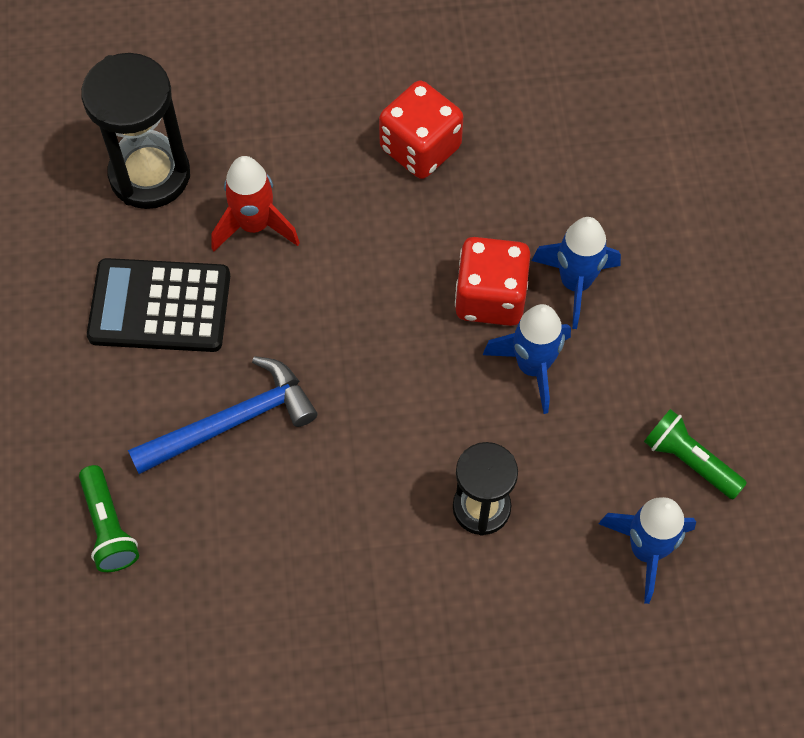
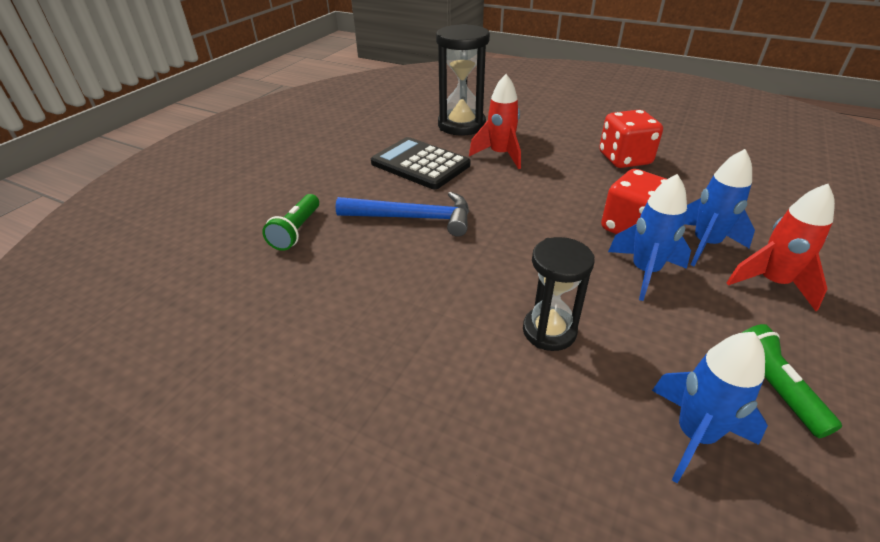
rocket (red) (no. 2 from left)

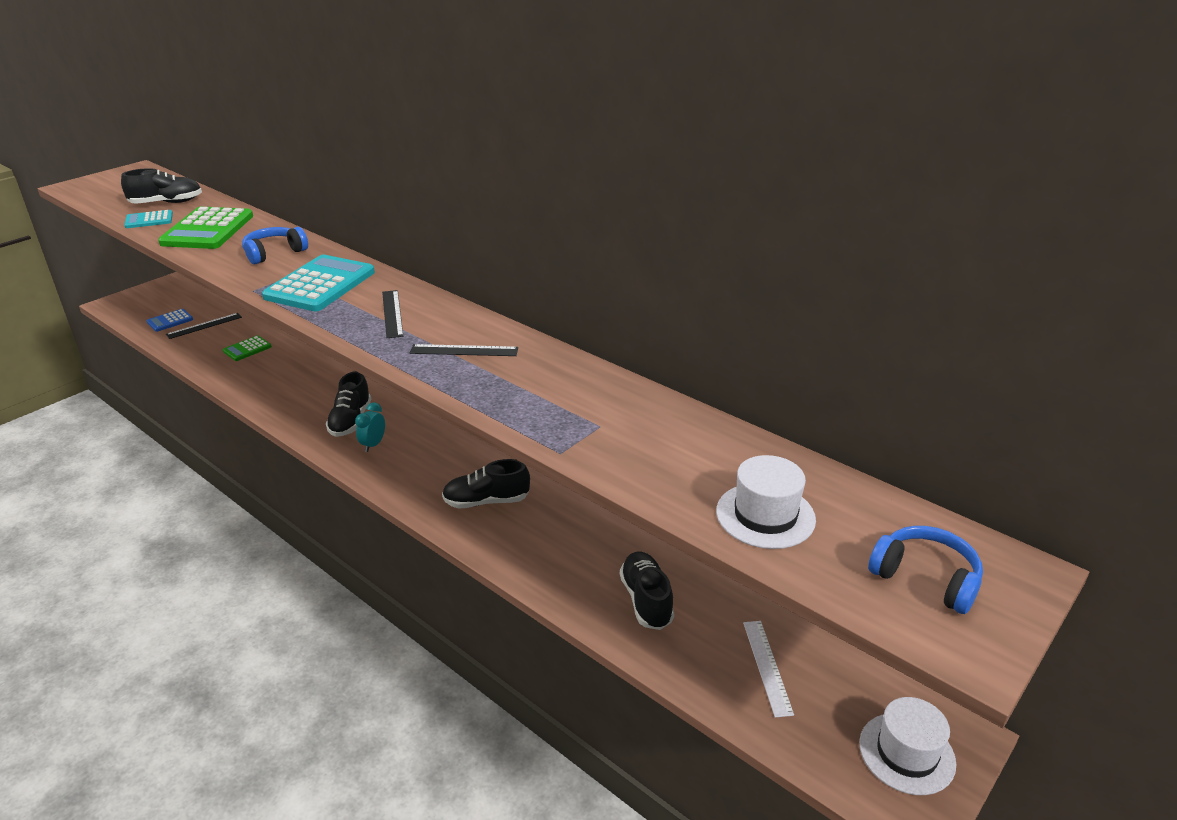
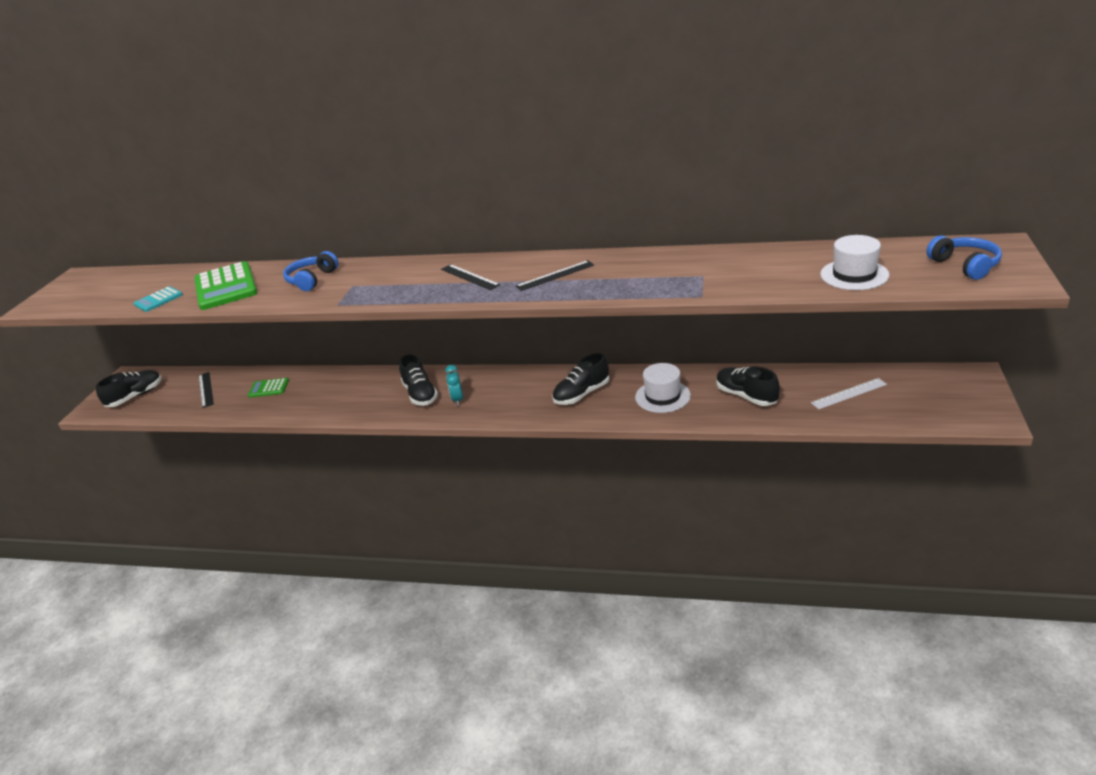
calculator (blue)
calculator (turquoise) (no. 2 from left in the first image)
shoe (black) (no. 1 from left)
hat (white) (no. 1 from left)
ruler (black) (no. 1 from left)
calculator (green) (no. 2 from left)
ruler (white)
headphones (blue) (no. 2 from left)

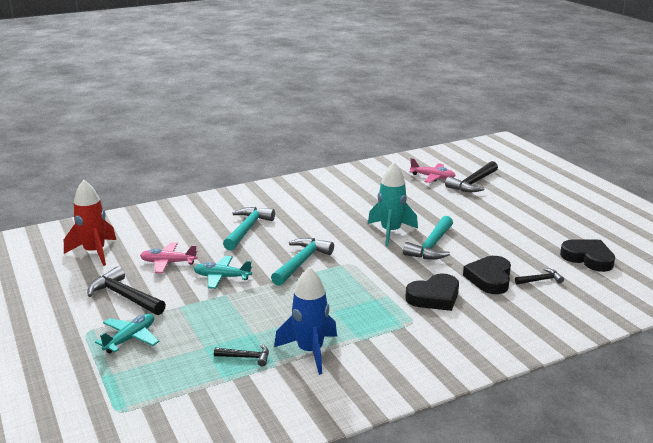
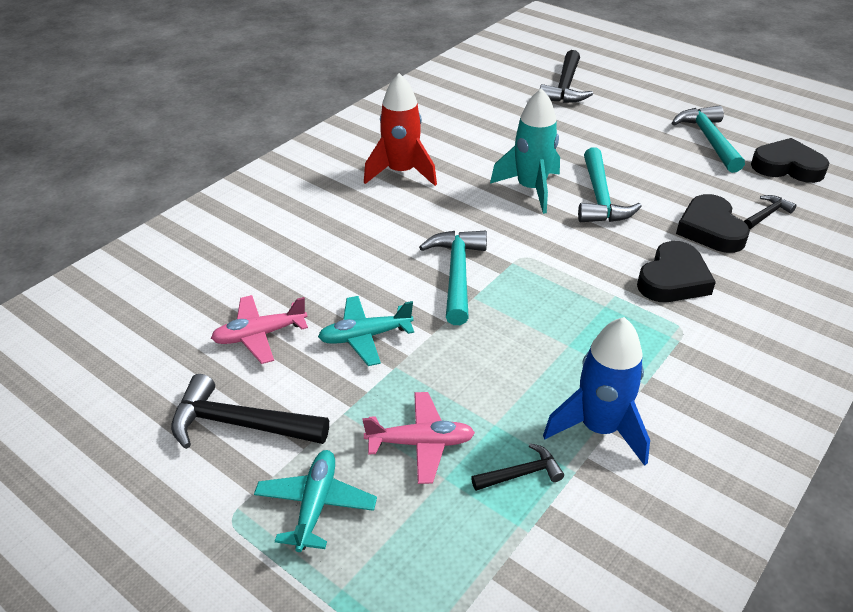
rocket (red)
hammer (turquoise) (no. 3 from left)
plane (pink) (no. 2 from left)

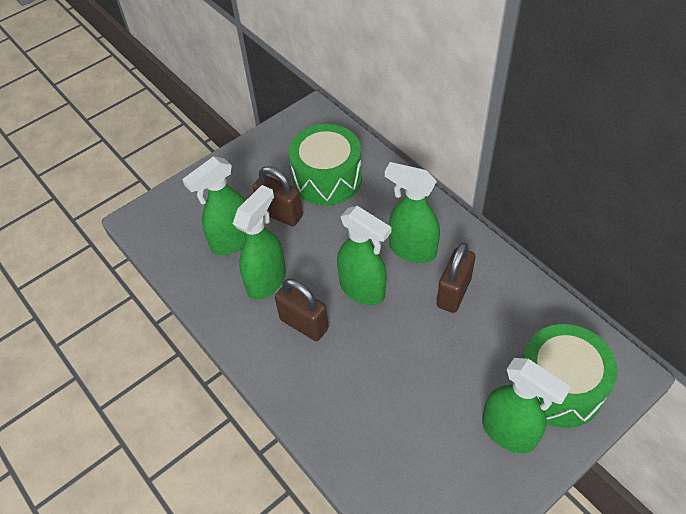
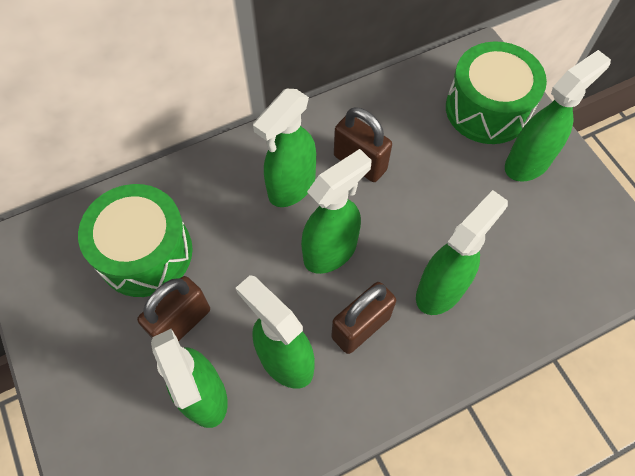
spray bottle (green) (no. 5 from left)

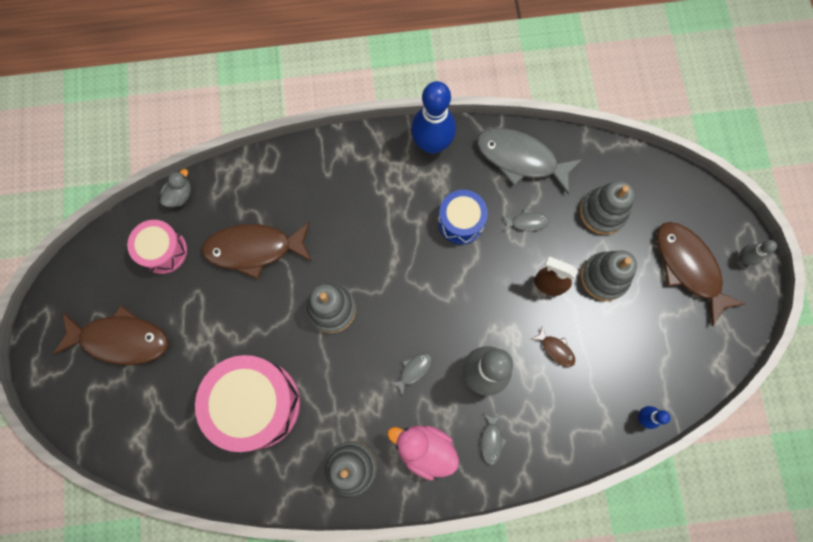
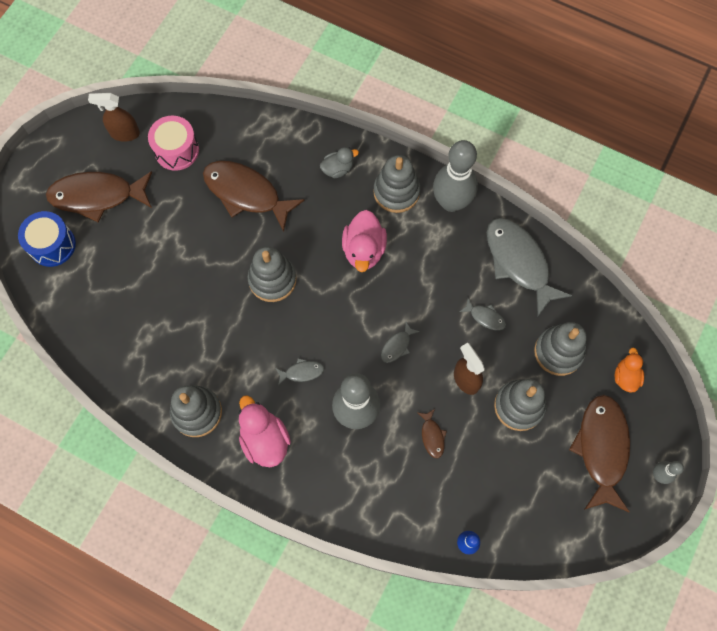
drum (pink) (no. 2 from left in the first image)
spray bottle (brown) (no. 1 from left)
duck (pink) (no. 2 from left)
stacking toy (grey) (no. 3 from left)
duck (orange)
duck (grey)
drum (blue)
fish (grey) (no. 2 from left)
bowling pin (grey) (no. 2 from left)
fish (brown) (no. 1 from left)

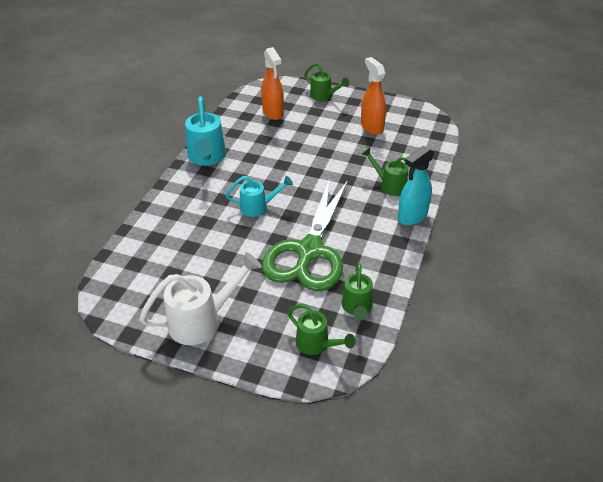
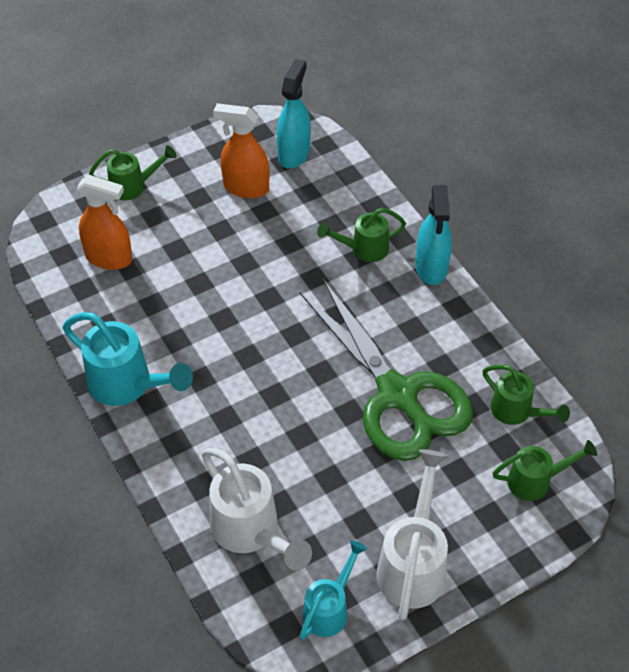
watering can (white) (no. 1 from left)
spray bottle (turquoise) (no. 1 from left)
watering can (turquoise) (no. 2 from left)

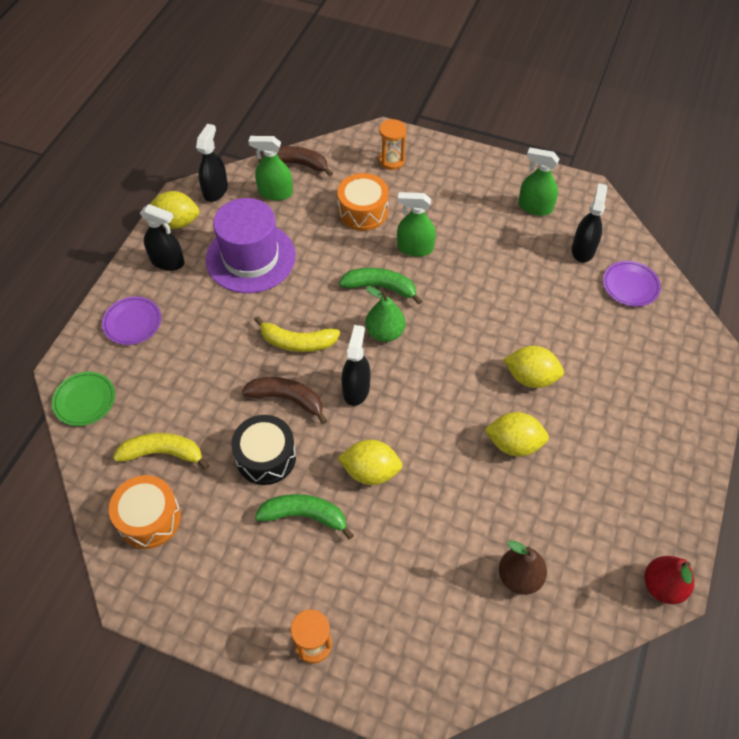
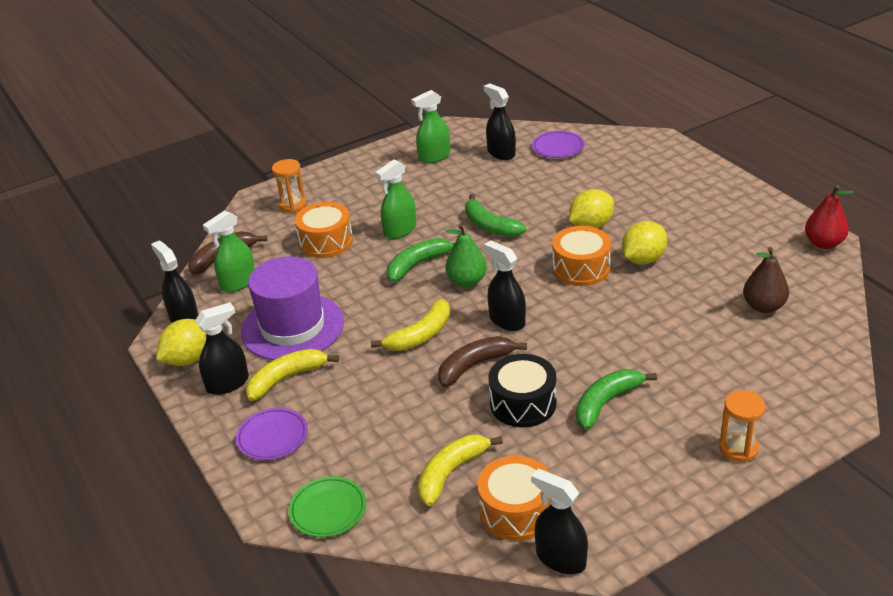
lemon (yellow) (no. 2 from left in the first image)
banana (yellow) (no. 1 from left)
banana (green) (no. 2 from left)
spray bottle (black) (no. 5 from left)
drum (orange) (no. 3 from left)

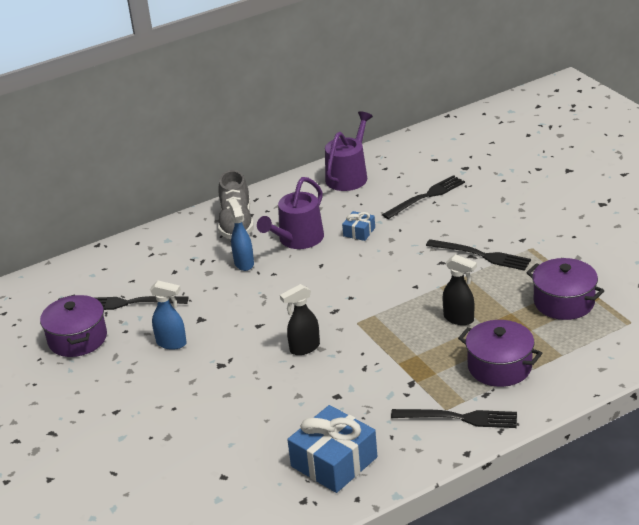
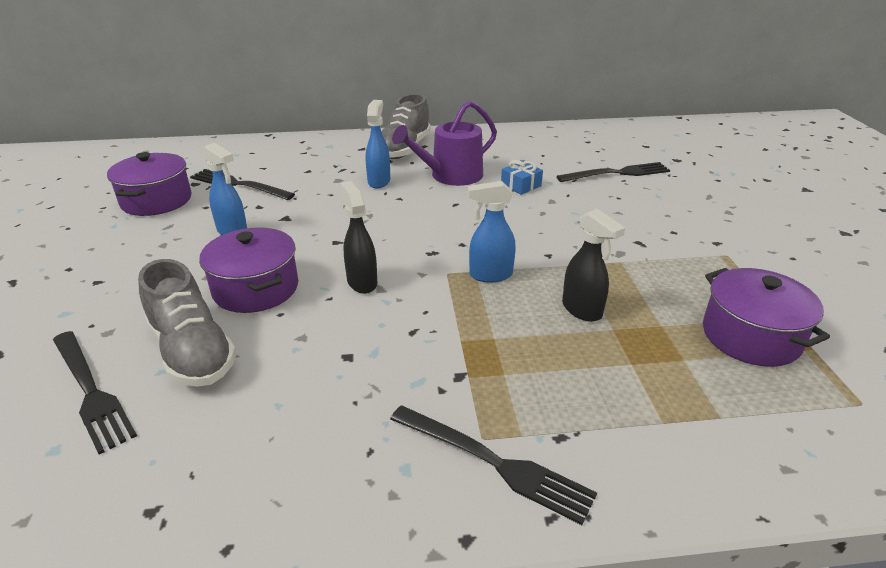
gift (blue) (no. 1 from left in the first image)
watering can (purple) (no. 2 from left in the first image)
shoe (grey) (no. 1 from left)
spray bottle (blue) (no. 3 from left)
fork (black) (no. 1 from left)
pot (purple) (no. 2 from left)
spray bottle (black) (no. 1 from left)

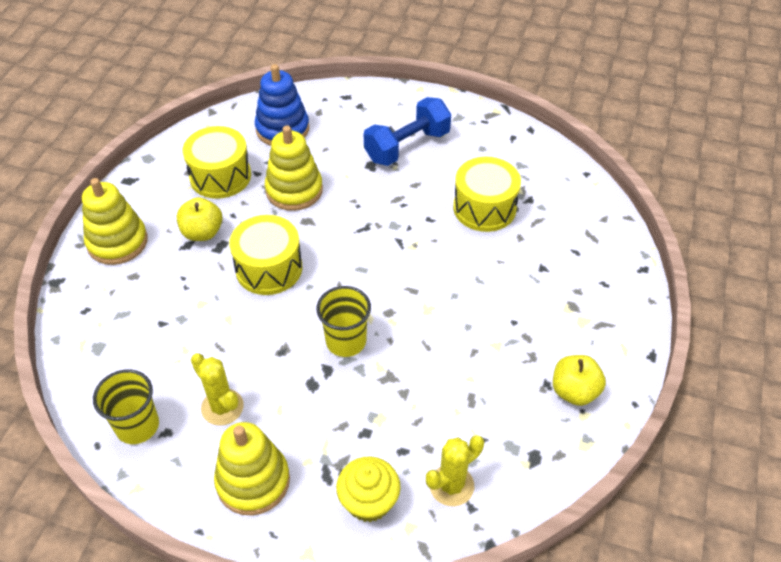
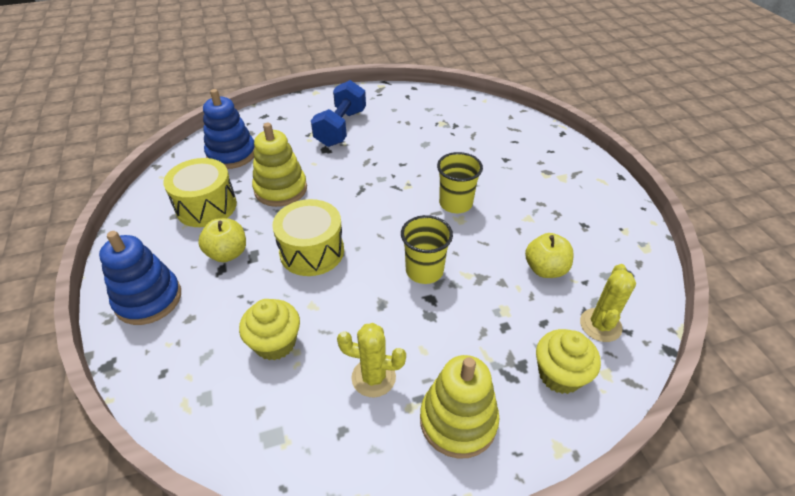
drum (yellow) (no. 3 from left in the first image)
cupcake (yellow) (no. 1 from left)
cup (yellow) (no. 2 from left)
apple (yellow) (no. 2 from left)
stacking toy (blue) (no. 1 from left)

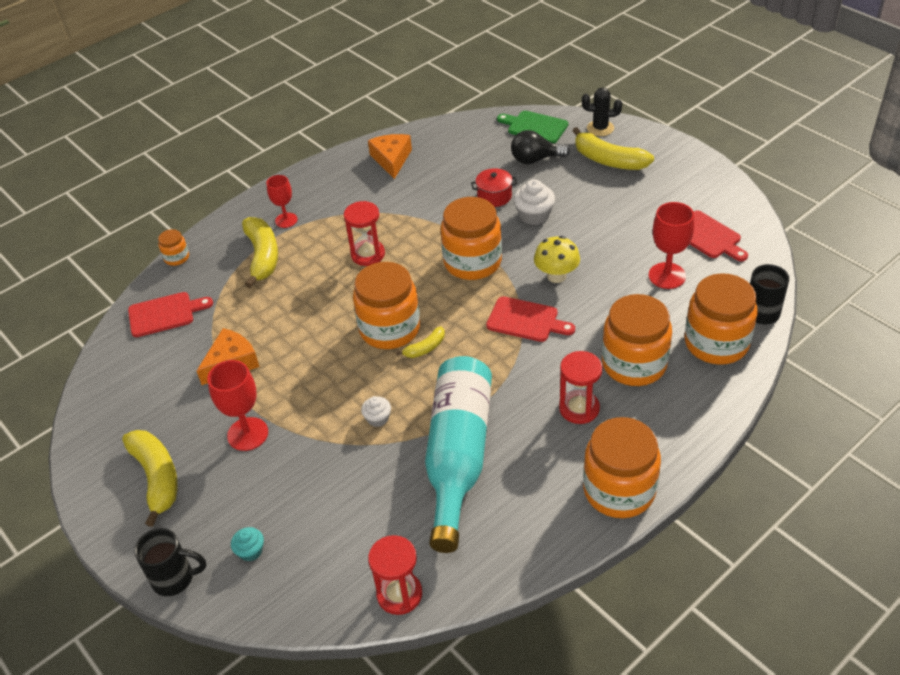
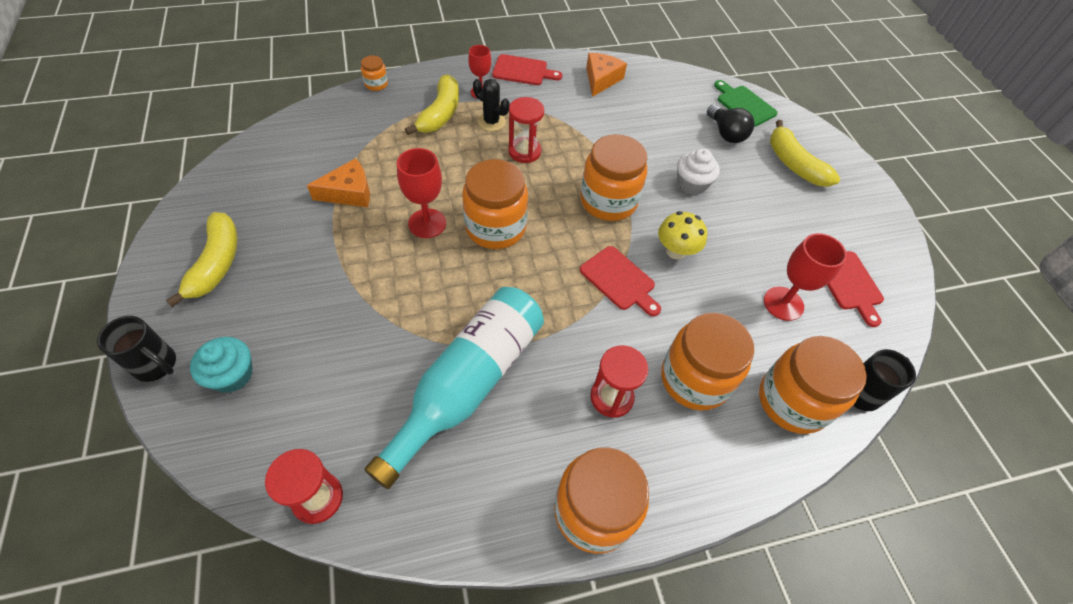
cupcake (white) (no. 1 from left in the first image)
banana (yellow) (no. 3 from left in the first image)
pot (red)
cutting board (red) (no. 1 from left)
goblet (red) (no. 1 from left)
cactus (black)
light bulb (black)
cupcake (turquoise)

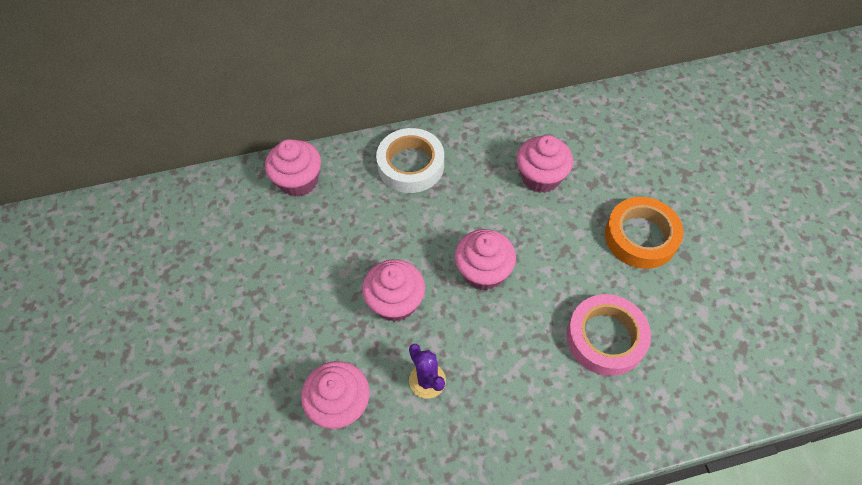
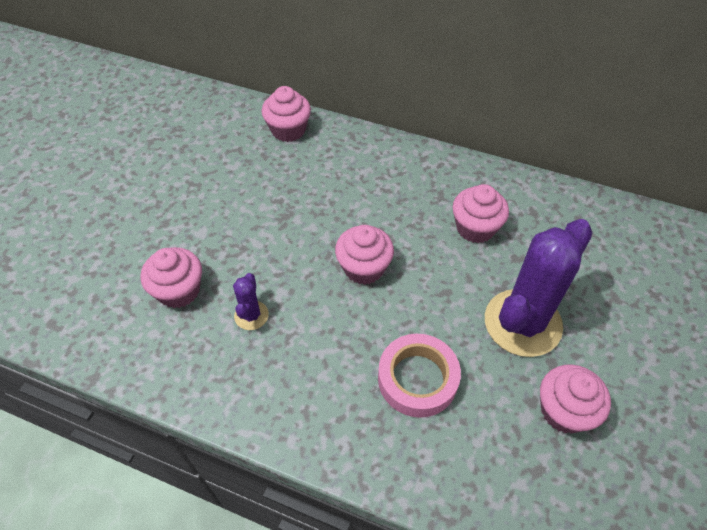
tape (white)
cupcake (pink) (no. 5 from left)
cactus (purple) (no. 2 from left)

